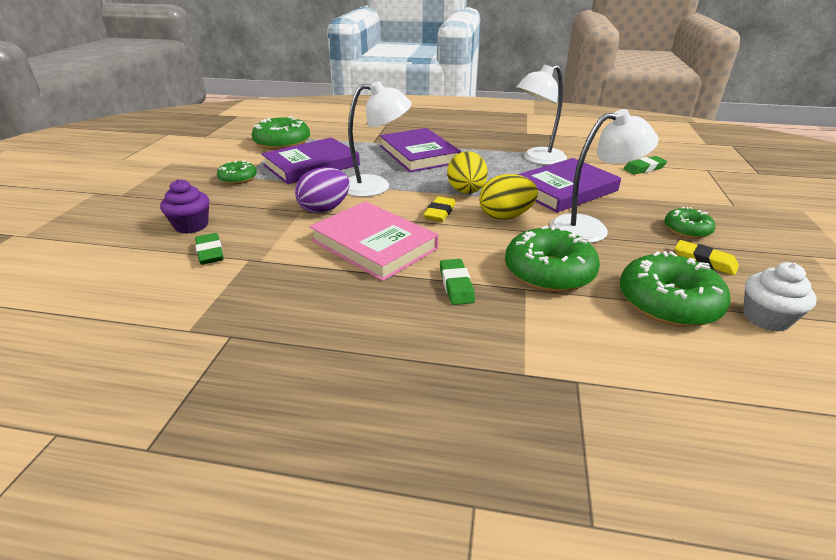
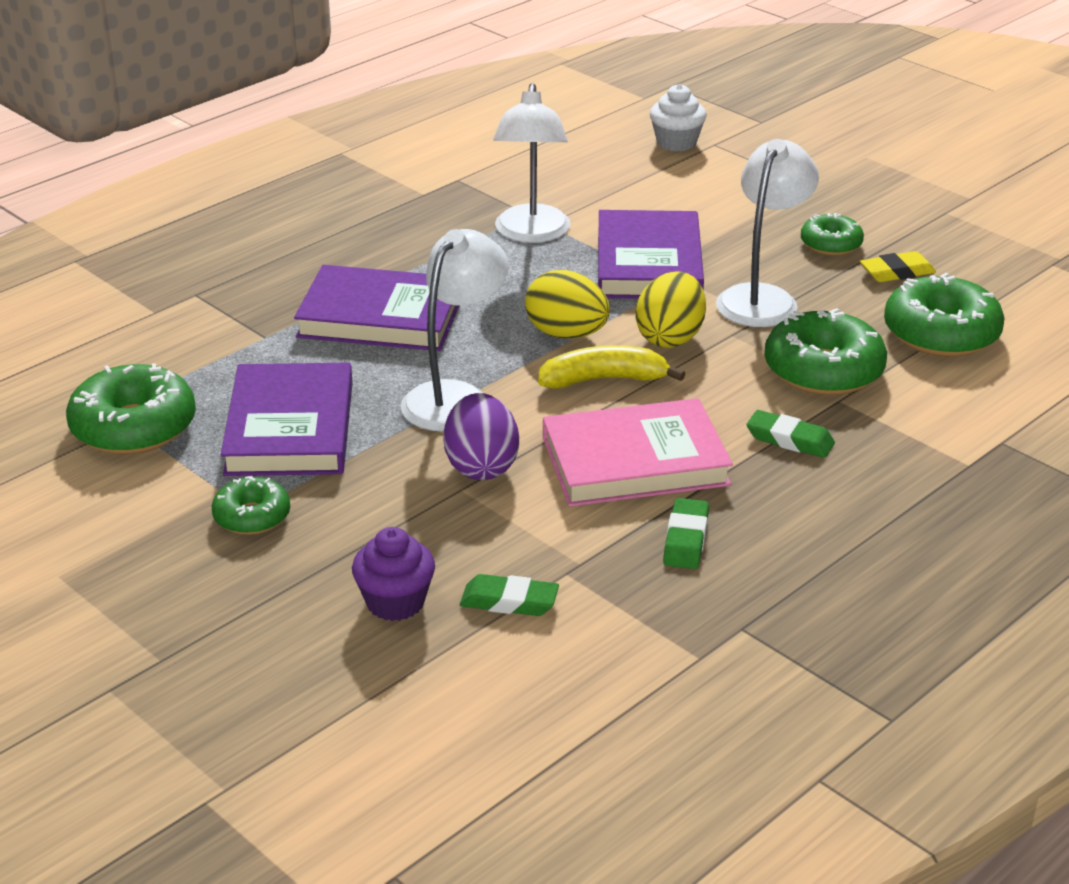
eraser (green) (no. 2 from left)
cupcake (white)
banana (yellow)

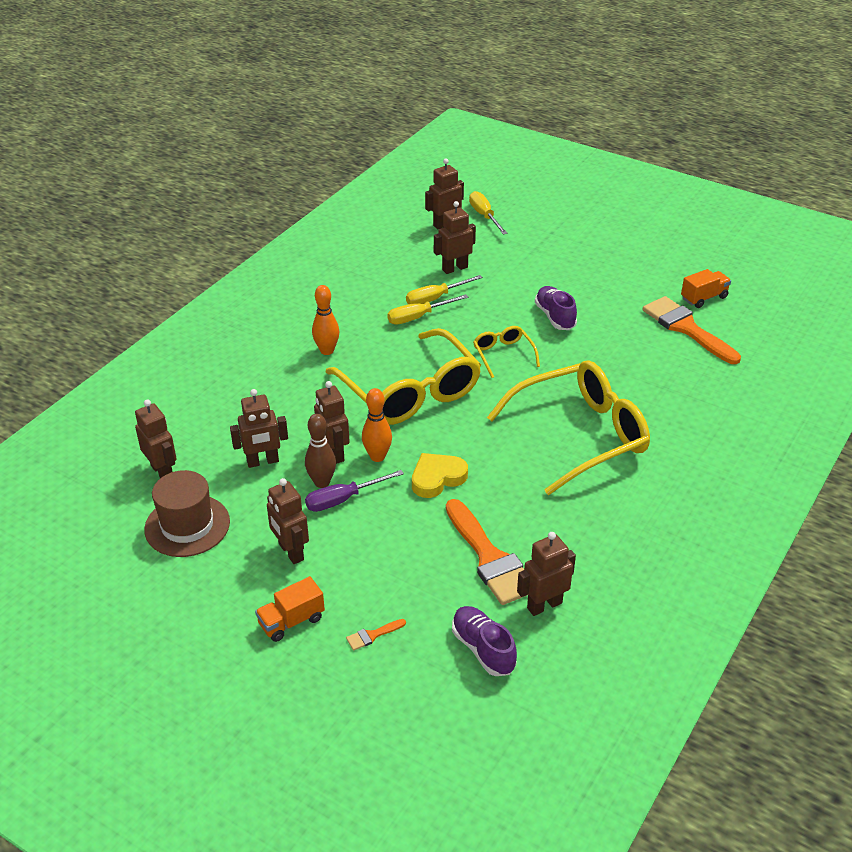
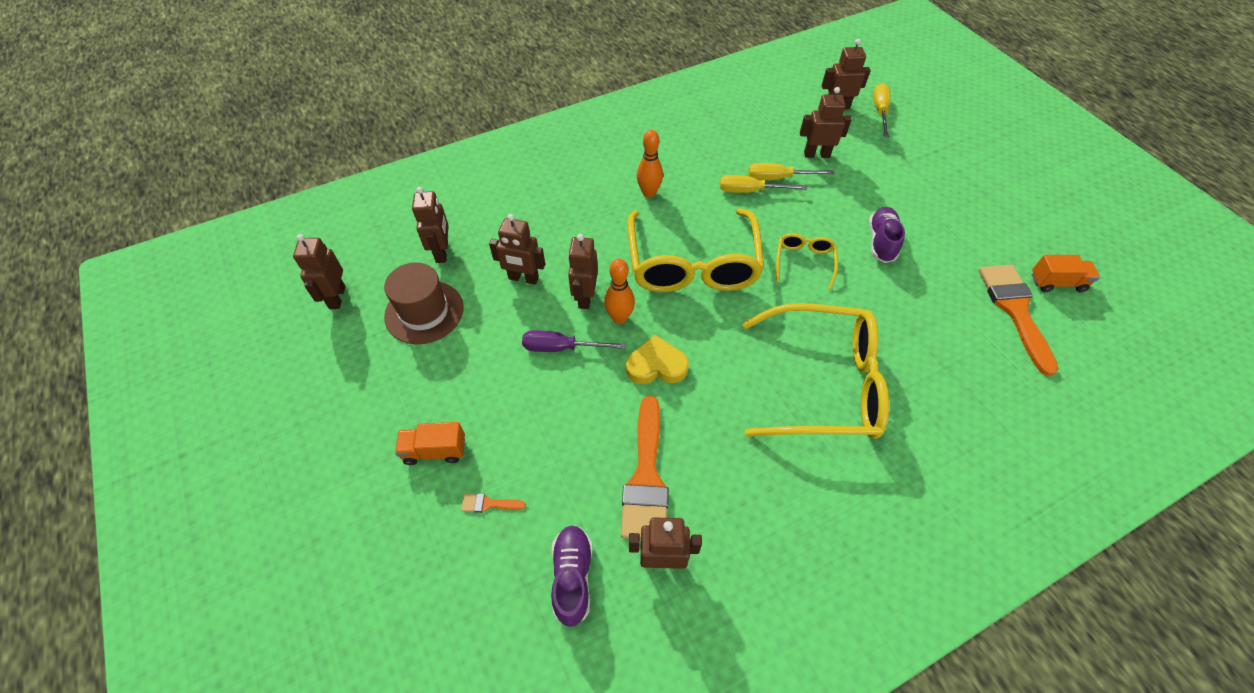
bowling pin (brown)
robot (brown) (no. 1 from left)

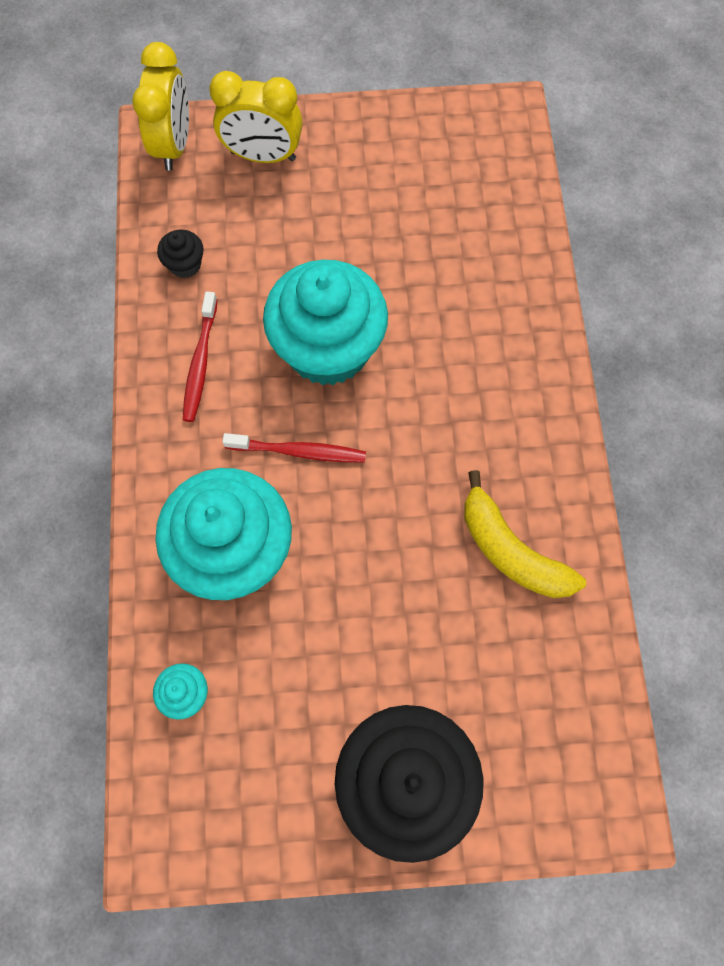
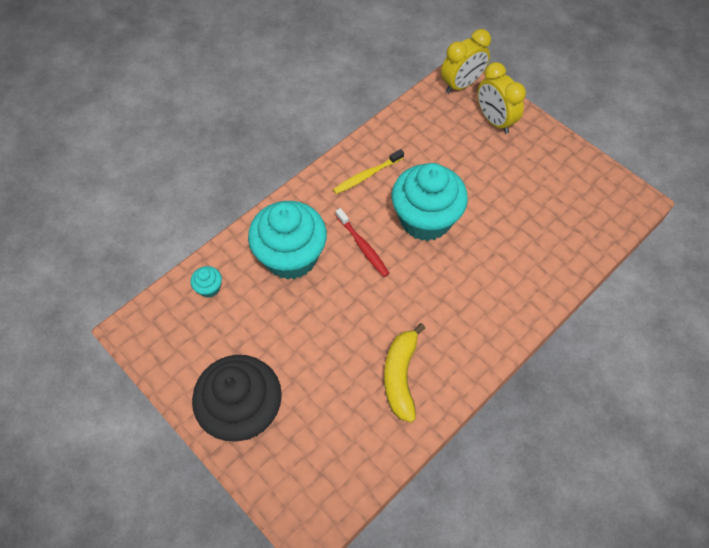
cupcake (black) (no. 1 from left in the first image)
toothbrush (yellow)

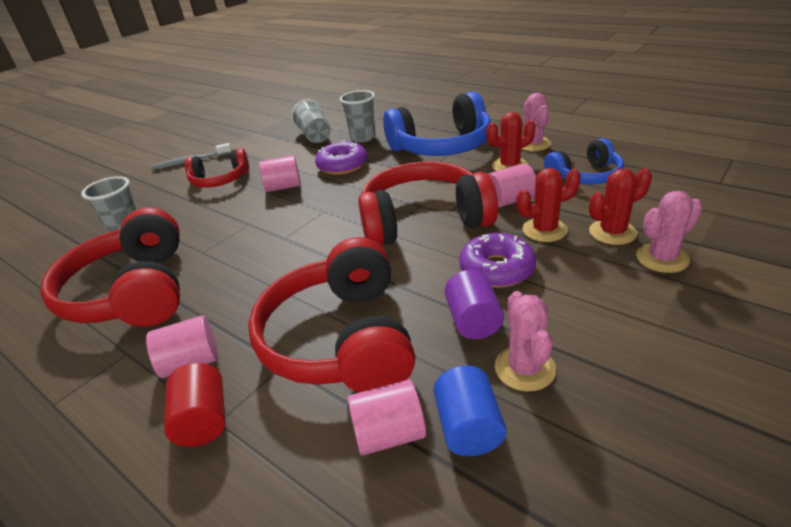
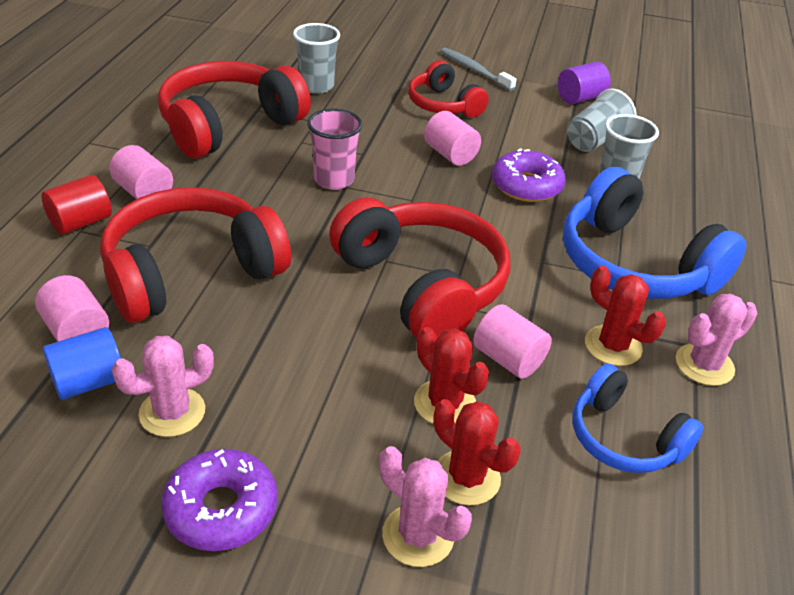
cup (pink)
cylinder (purple)
donut (purple) (no. 1 from left)

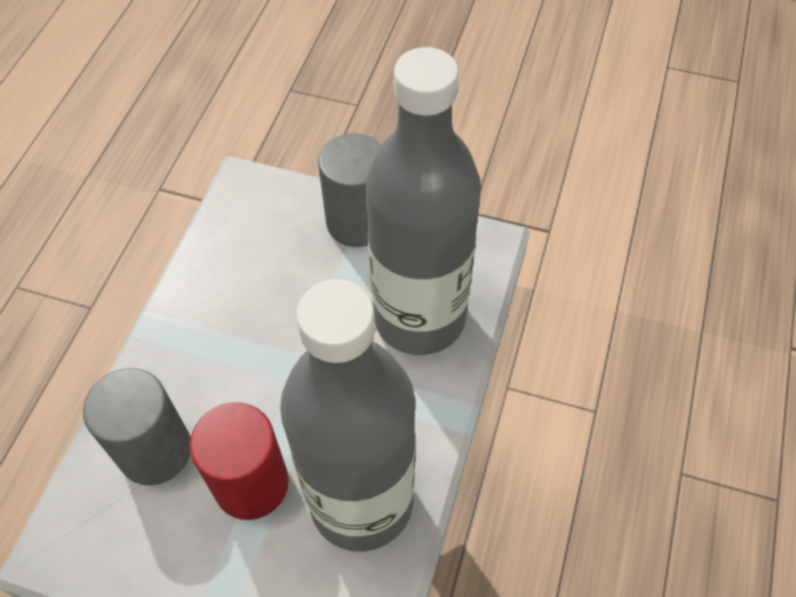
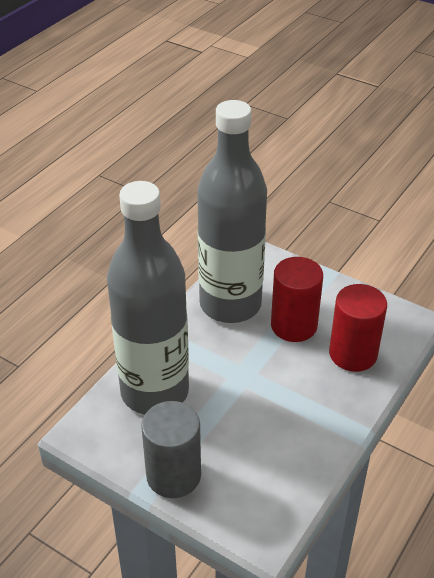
cylinder (red) (no. 2 from left)

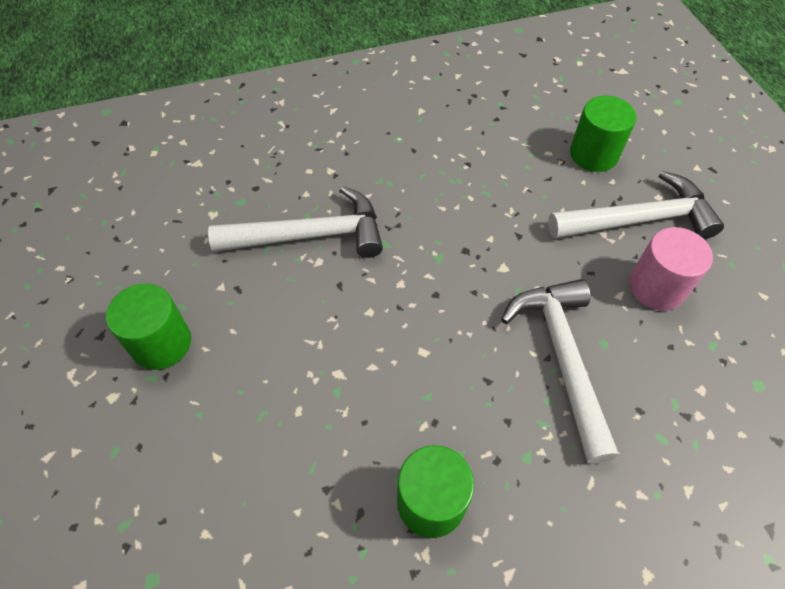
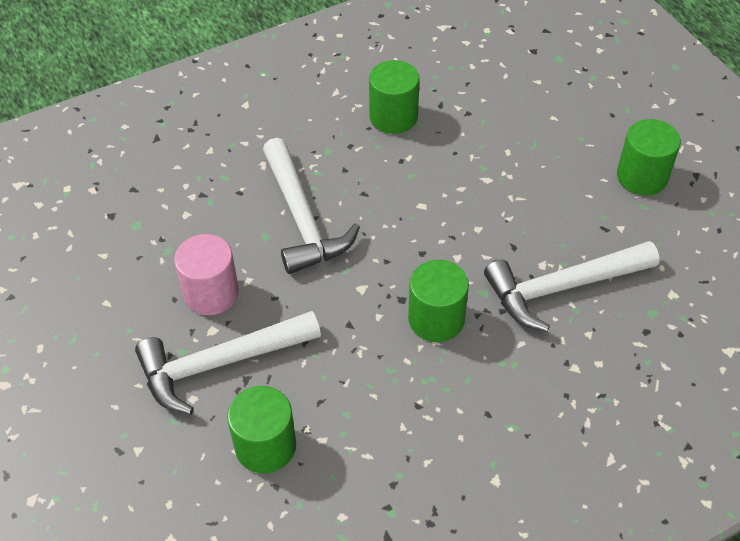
cylinder (green) (no. 3 from left)

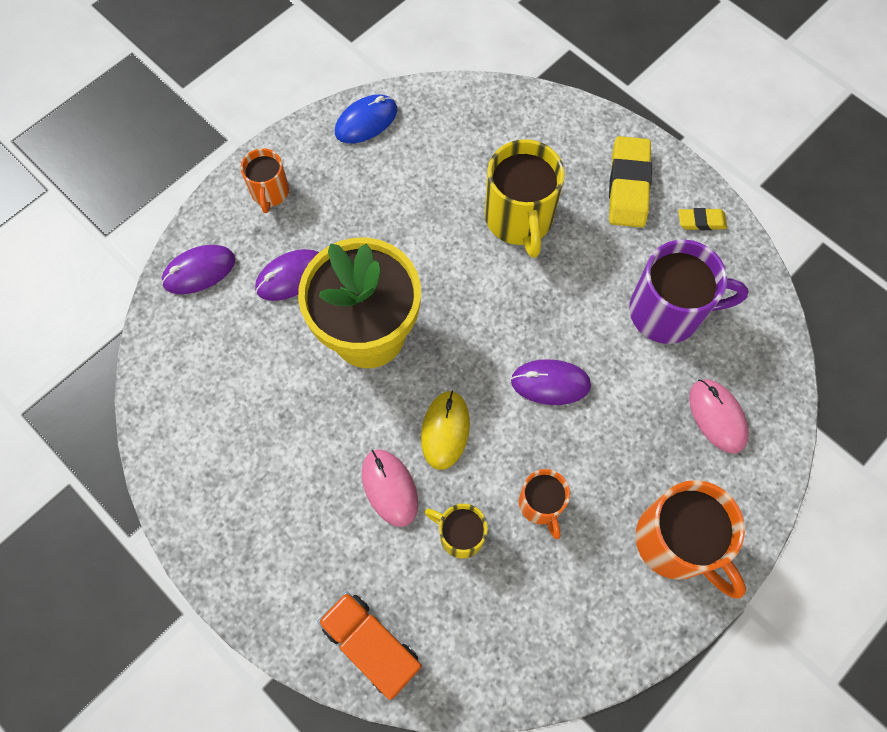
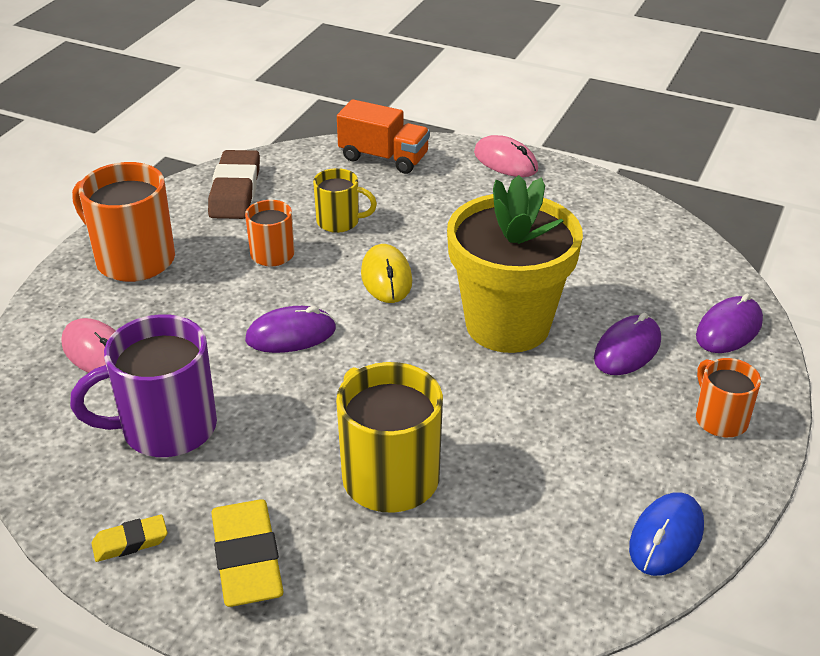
eraser (brown)
mouse (pink) (no. 2 from left)

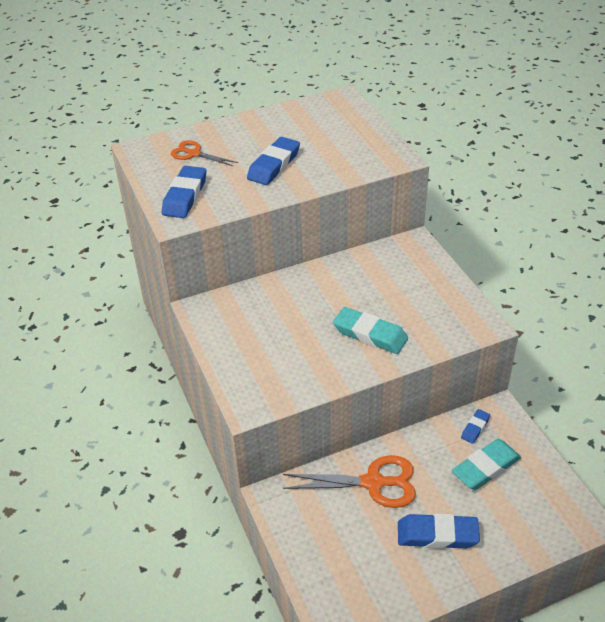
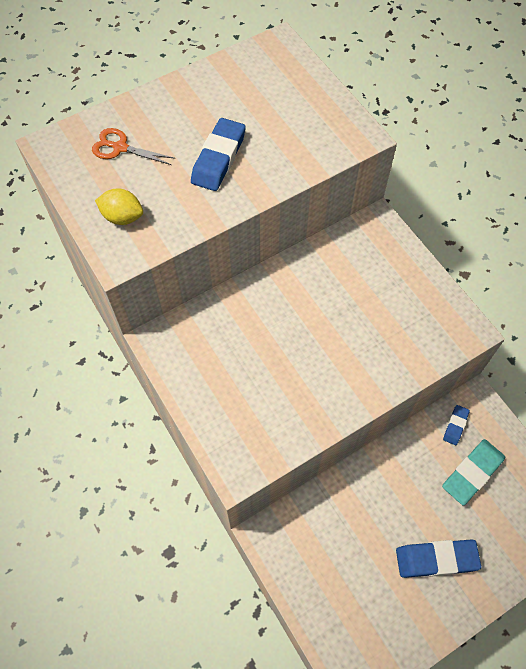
scissors (orange) (no. 2 from left in the first image)
eraser (turquoise) (no. 1 from left in the first image)
lemon (yellow)

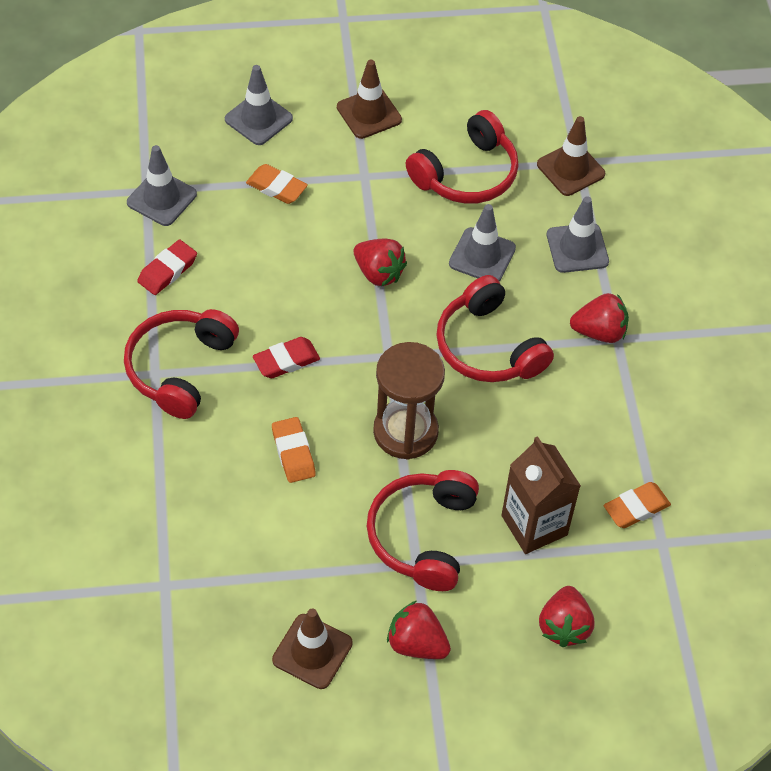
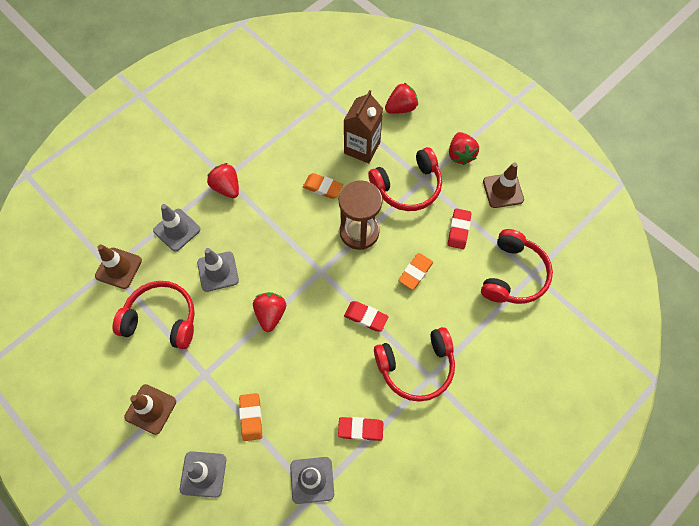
eraser (red) (no. 3 from left)
headphones (red) (no. 4 from left)
eraser (orange) (no. 2 from left)

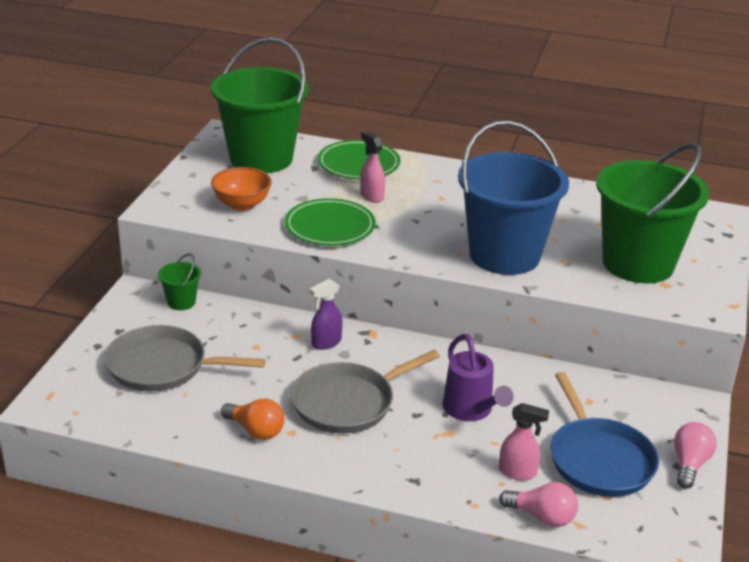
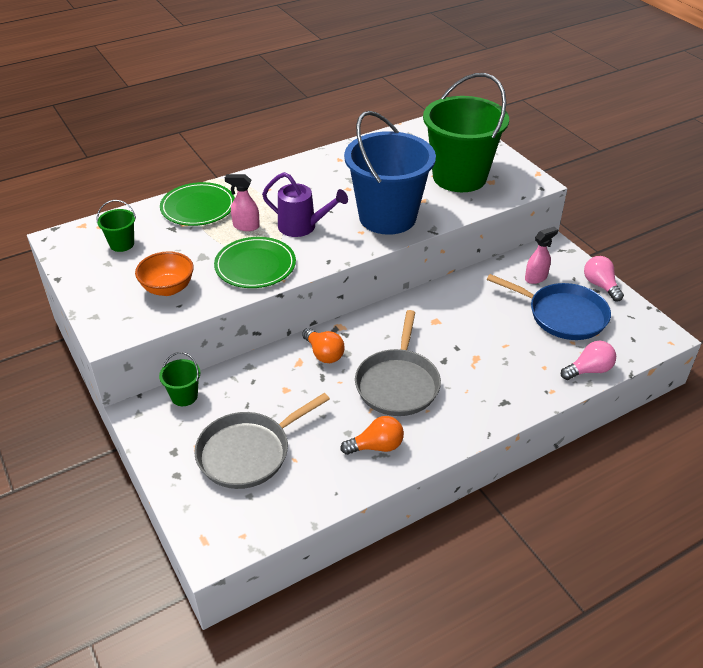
watering can (purple)
spray bottle (pink) (no. 2 from left)
light bulb (orange) (no. 1 from left)
bucket (green) (no. 1 from left)

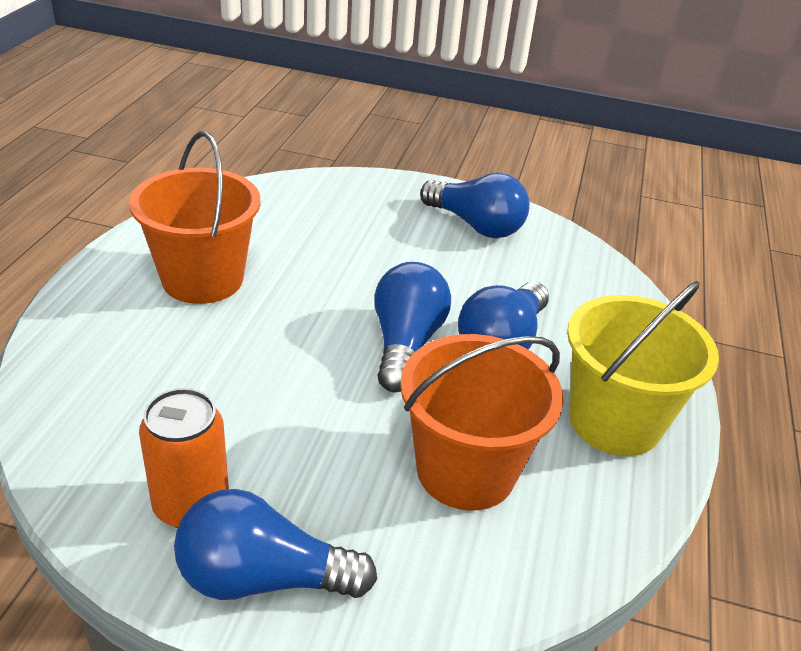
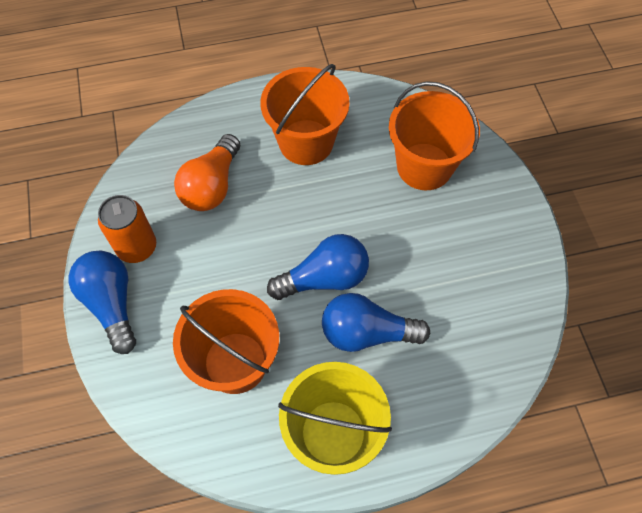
light bulb (blue) (no. 3 from left in the first image)
light bulb (orange)
bucket (orange) (no. 3 from left)

